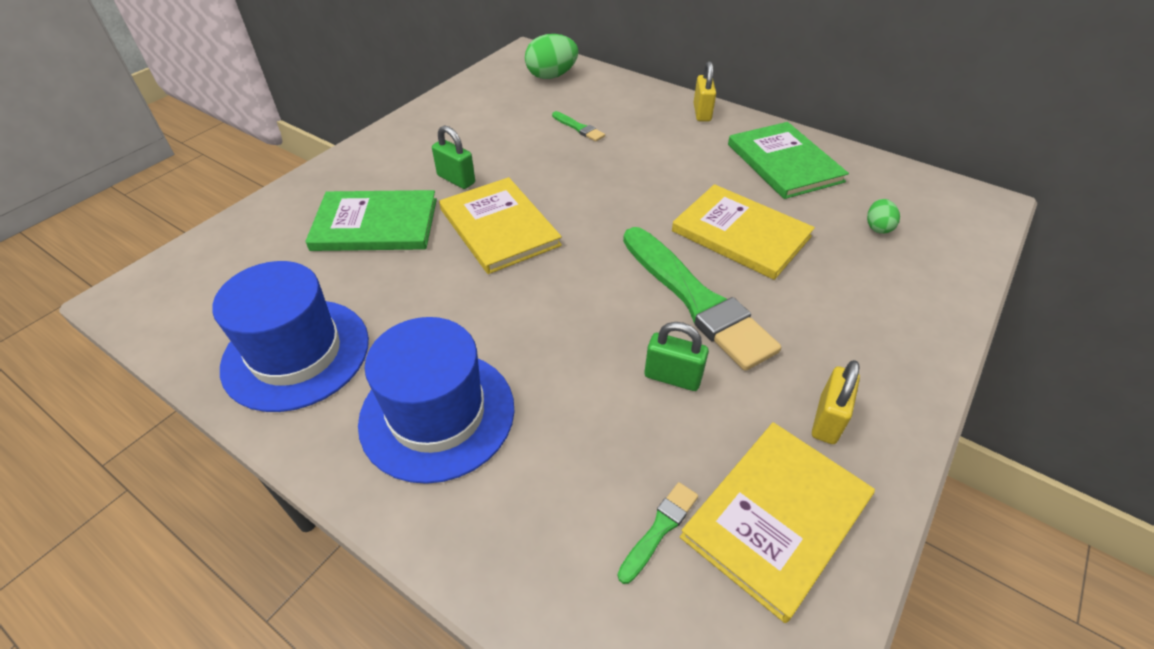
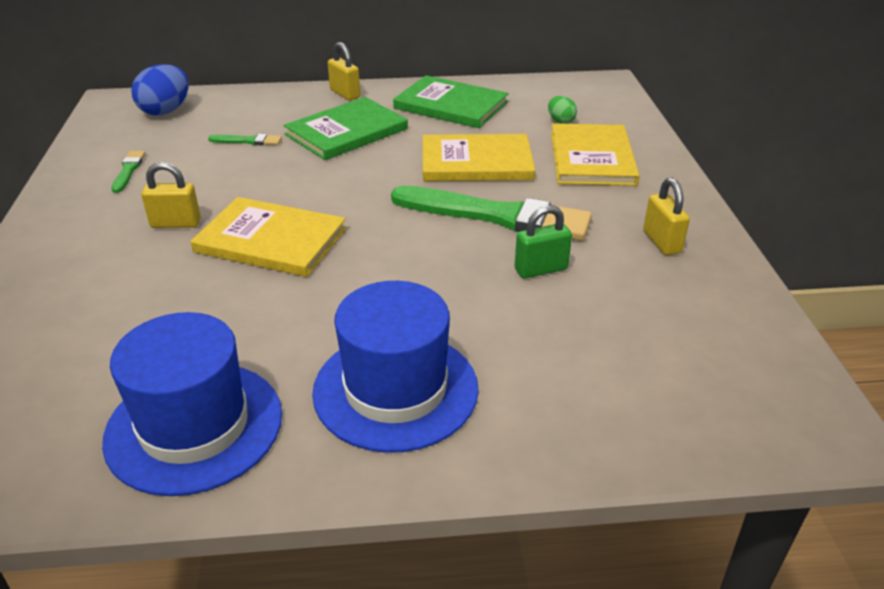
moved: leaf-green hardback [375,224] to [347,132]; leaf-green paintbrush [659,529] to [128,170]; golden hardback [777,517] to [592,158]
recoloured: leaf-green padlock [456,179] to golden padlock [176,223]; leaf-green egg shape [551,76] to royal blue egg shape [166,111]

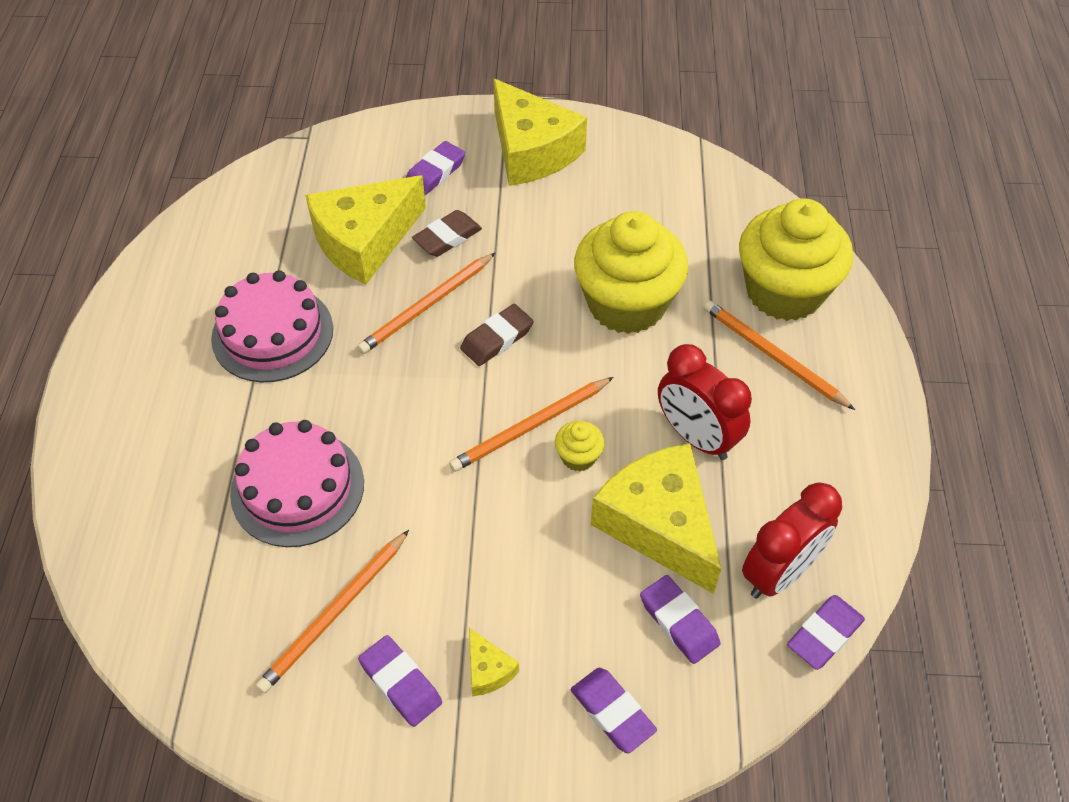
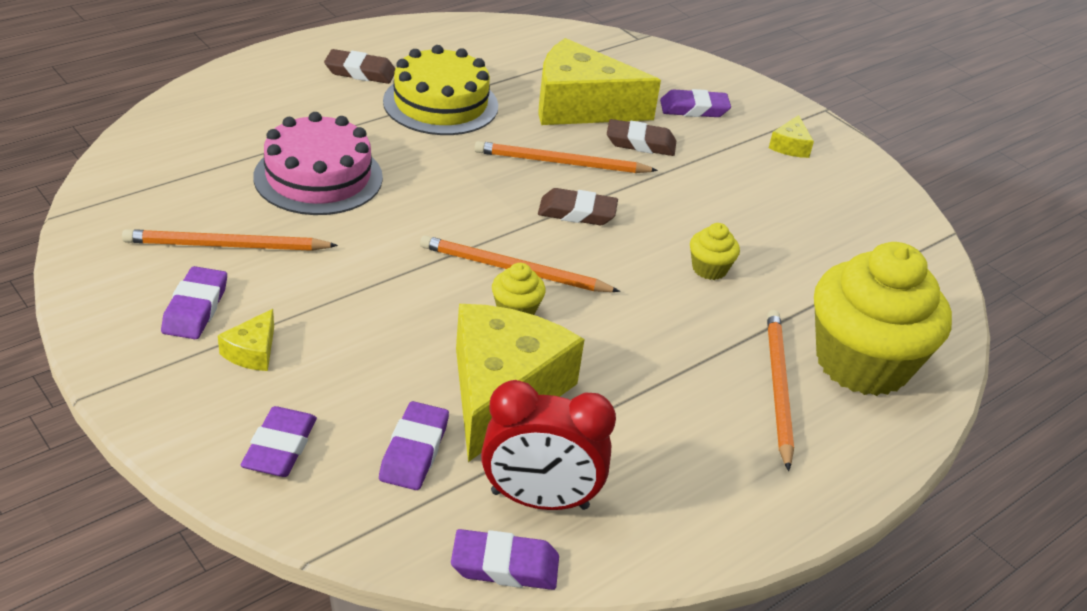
removed: scarlet clock [696,437]
added: brown eraser [360,72]
recoloured: rosy cake [272,333] to golden cake [440,104]
resized: golden cheese [531,151] = [790,146] x0.42; golden fairy cake [626,304] = [709,269] x0.41

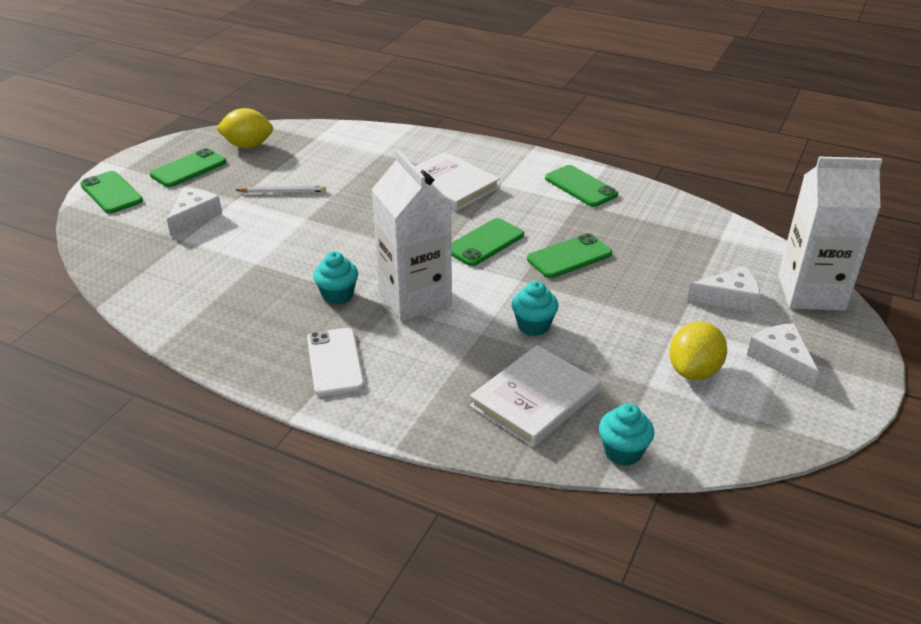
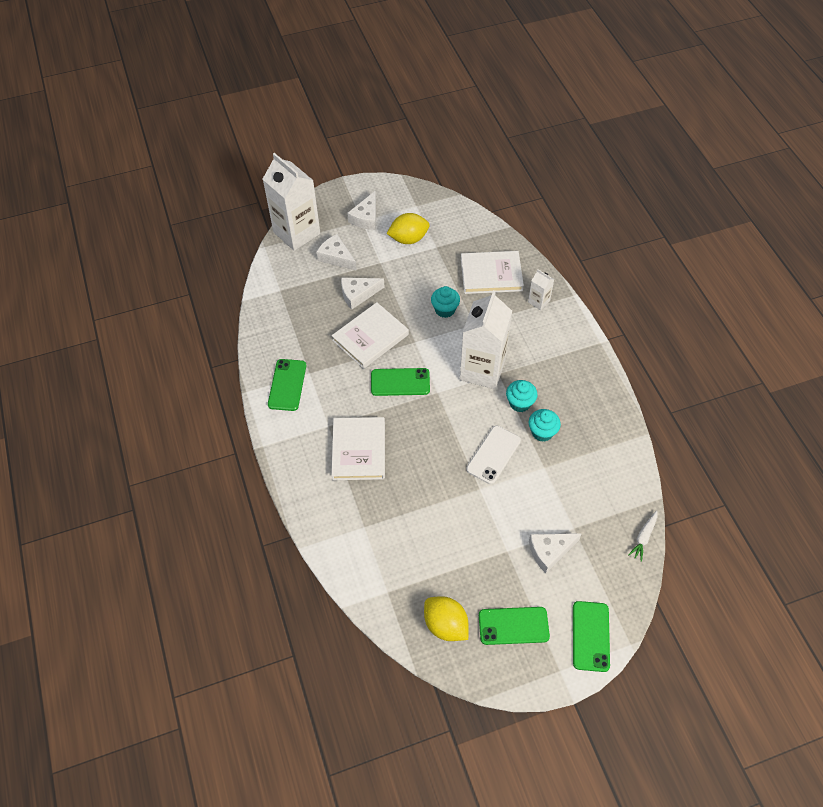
removed: white lead pencil [282,192]
added: white cheese [358,294]; white milk carton [538,301]; white toy carrot [643,537]
moved: white mobile phone [335,362] to [493,455]; teal fairy cake [623,452] to [542,432]
replaced: leaf-green mobile phone [569,256] to white hardback [370,337]

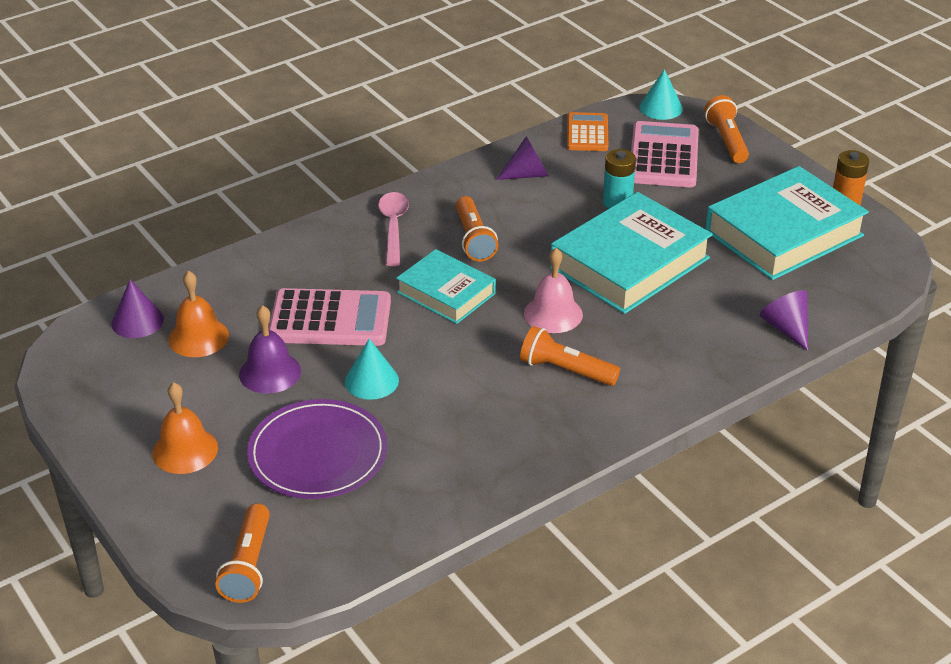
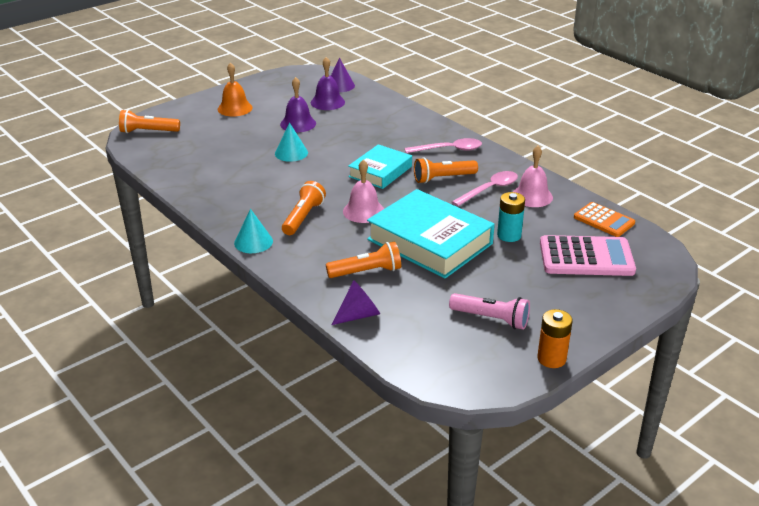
removed: royal purple plate [318,453]; rosy calculator [330,319]
added: rosy teaspoon [490,189]
moved: teal solid cone [660,108] to [253,242]; orange-coloured torch [727,140] to [367,272]
replaced: royal purple solid cone [528,174] to rosy school bell [532,196]; teal hardback [783,233] to rosy torch [491,319]
recoloured: orange-coloured school bell [198,337] to royal purple school bell [327,102]
turned: orange-coloured calculator [587,133] = [604,220] 45 degrees clockwise

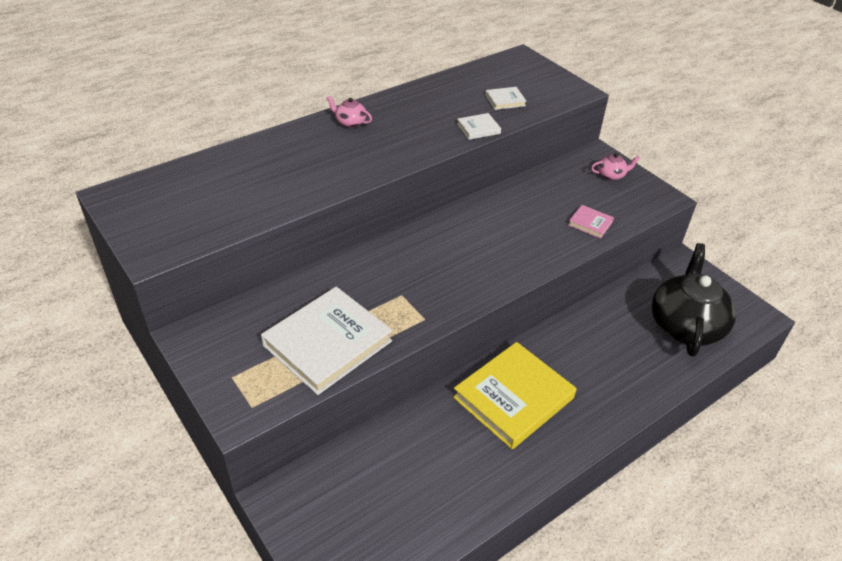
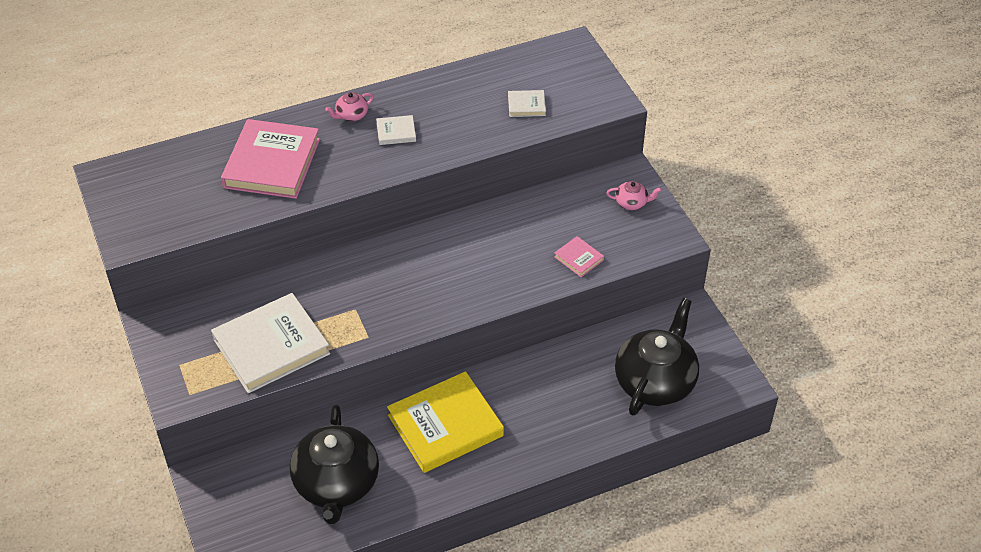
added: rosy hardback [272,163]; ebony teapot [336,484]
moved: white hardback [478,128] to [396,132]
turned: rosy teapot [350,122] = [351,115] 75 degrees counterclockwise

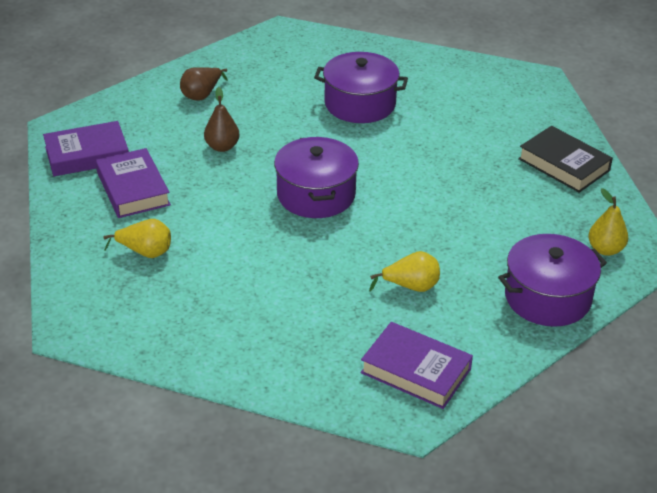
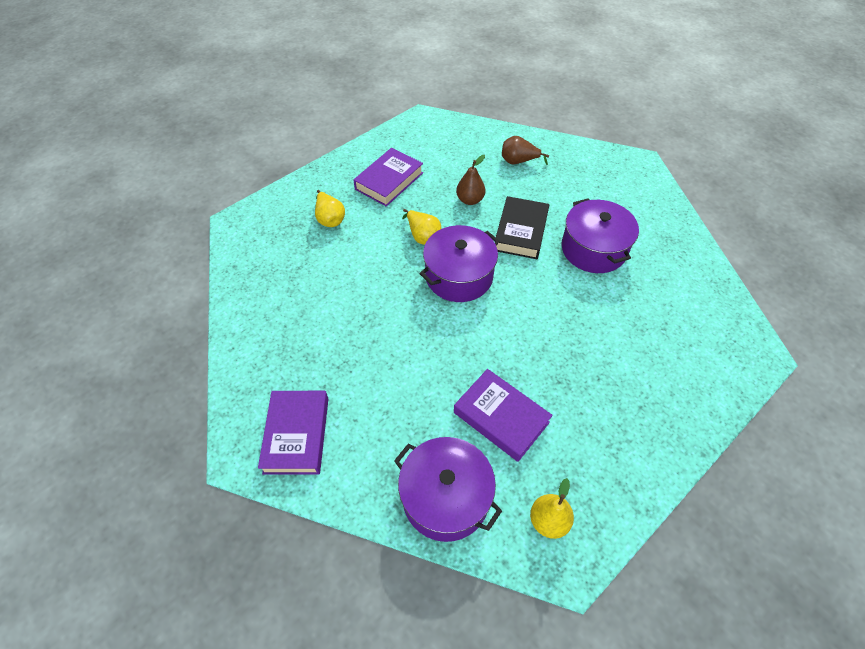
moved: royal purple hardback [87,155] to [501,417]; golden pear fruit [410,287] to [423,236]; ebony hardback [563,165] to [520,232]

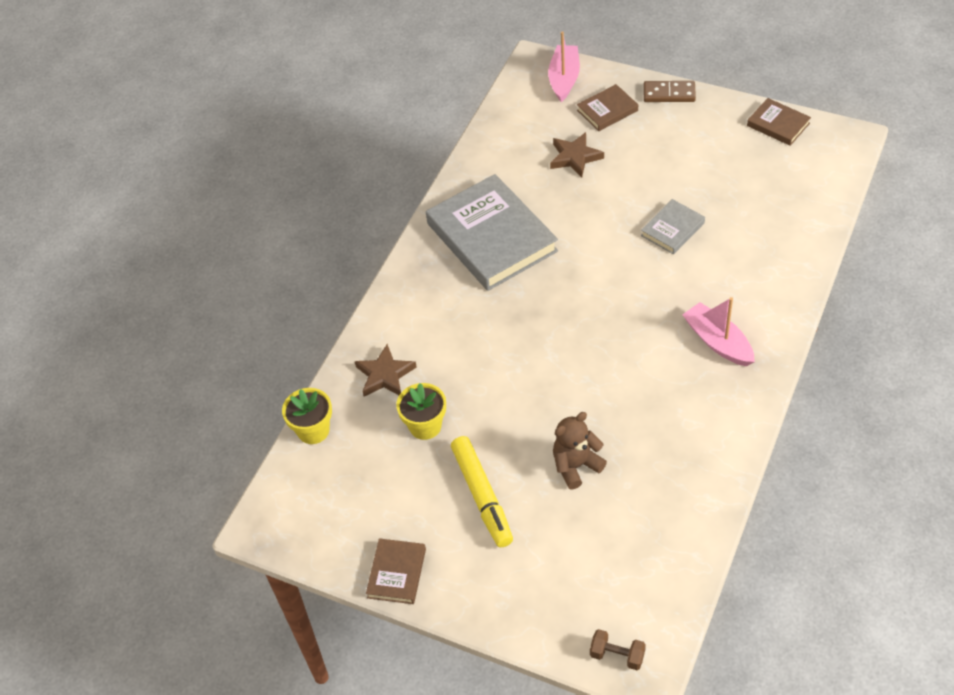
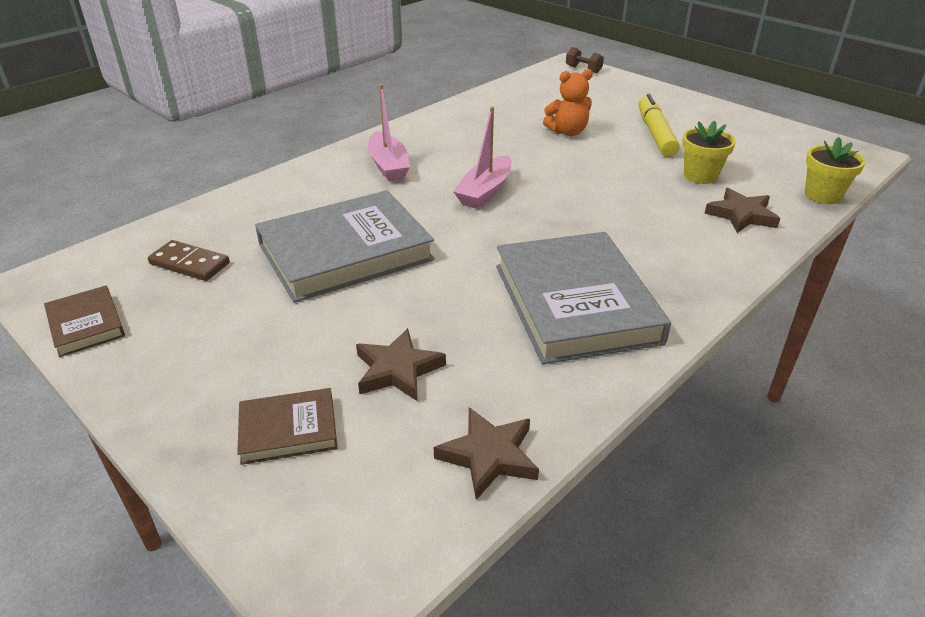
removed: brown hardback [397,573]
added: brown star [488,456]
moved: rosy sailboat [564,79] to [485,191]; brown domino tile [669,93] to [189,264]
recoloured: brown stuffed bear [576,466] to orange-coloured stuffed bear [567,132]
resized: ash-grey hardback [672,229] = [345,252] x2.11

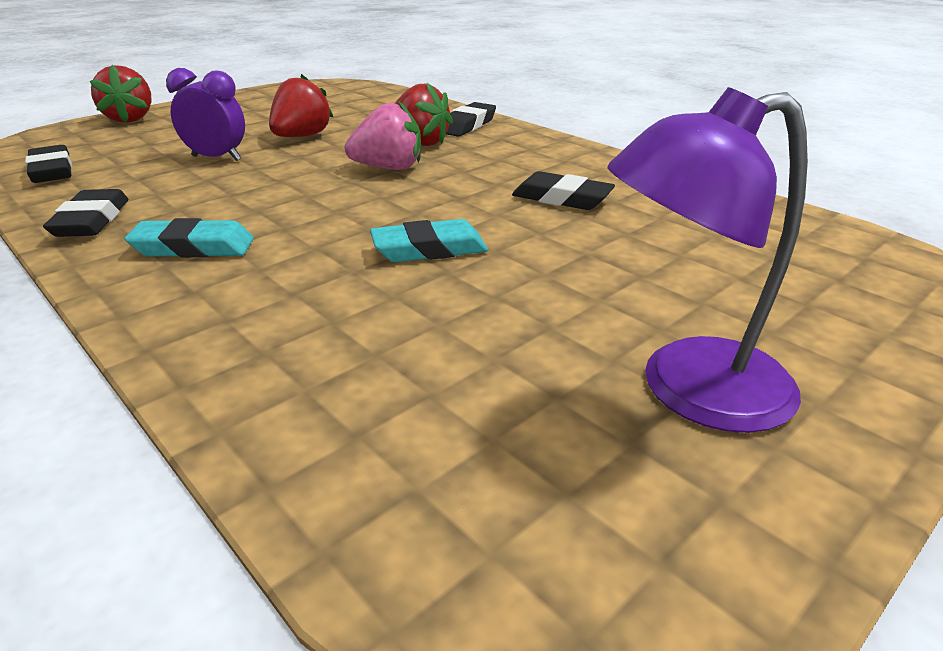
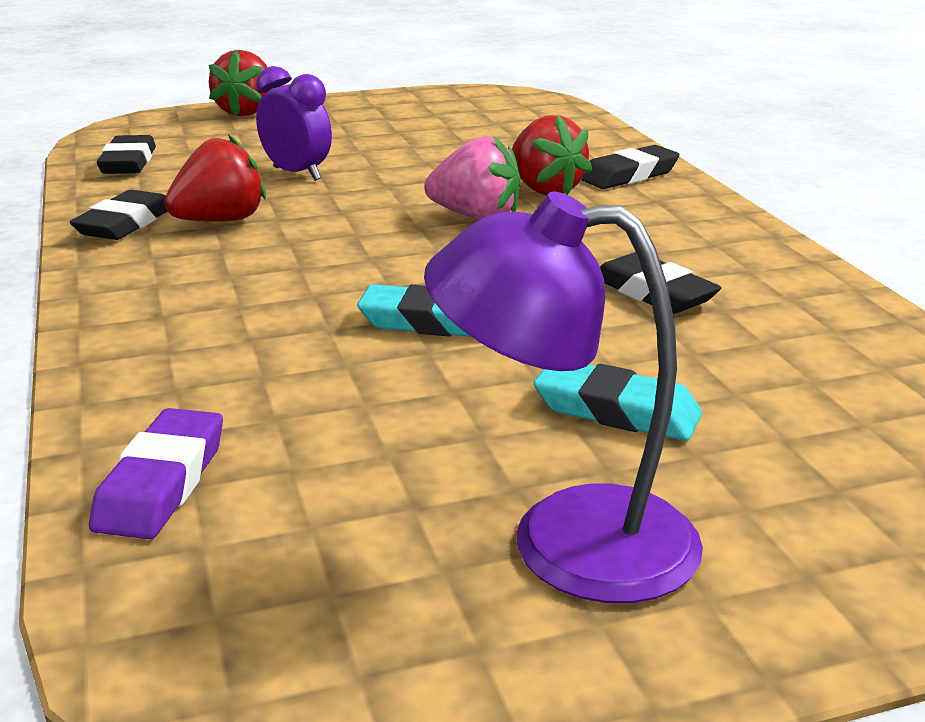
added: royal purple eraser [161,483]
moved: teal eraser [193,247] to [616,411]; scarlet strawberry [301,137] to [221,221]

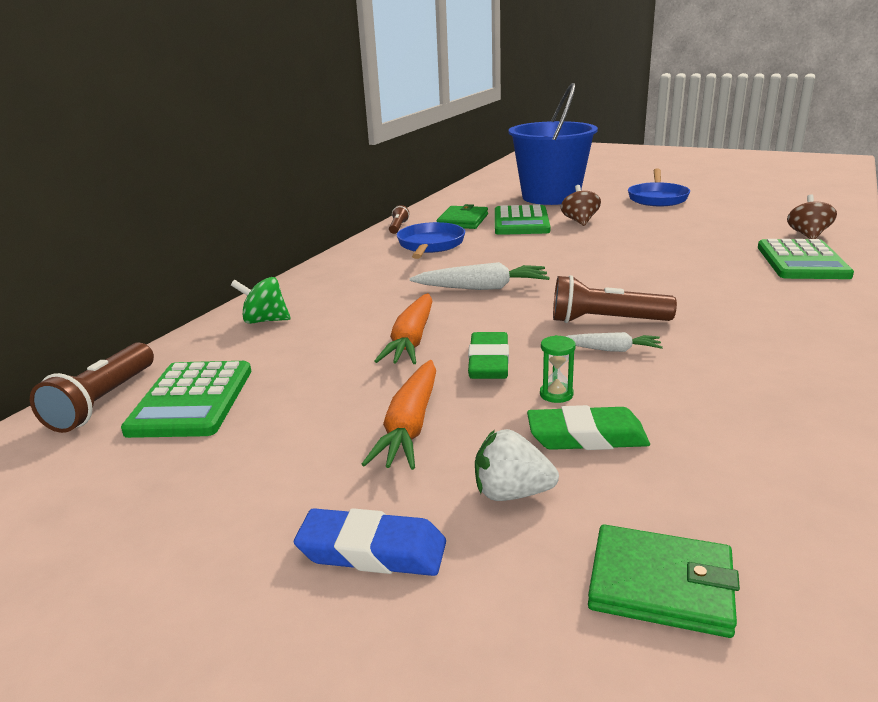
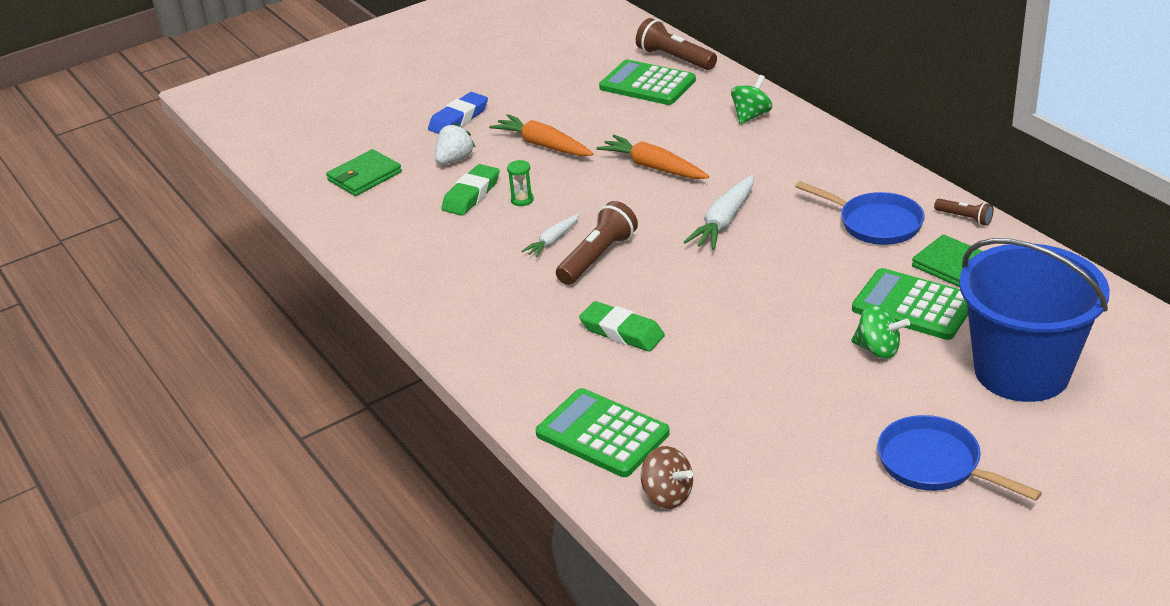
moved: leaf-green eraser [489,362] to [622,332]
recoloured: brown toy top [580,221] to leaf-green toy top [878,349]

